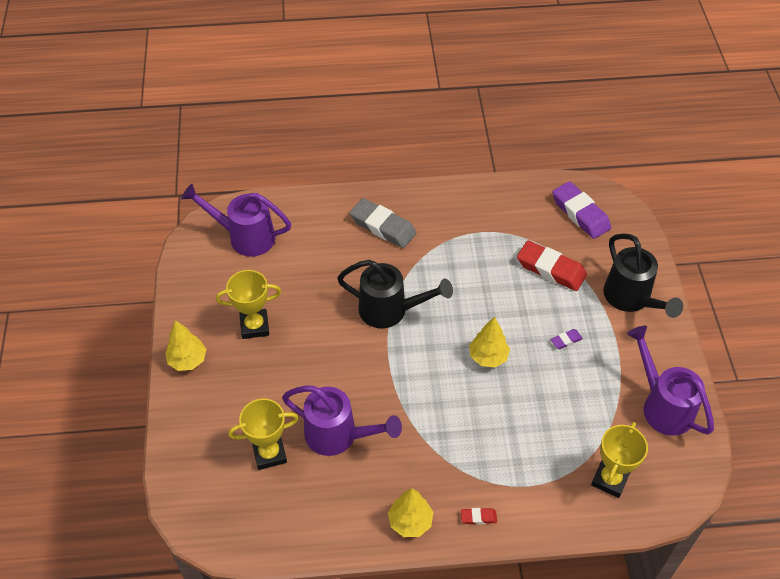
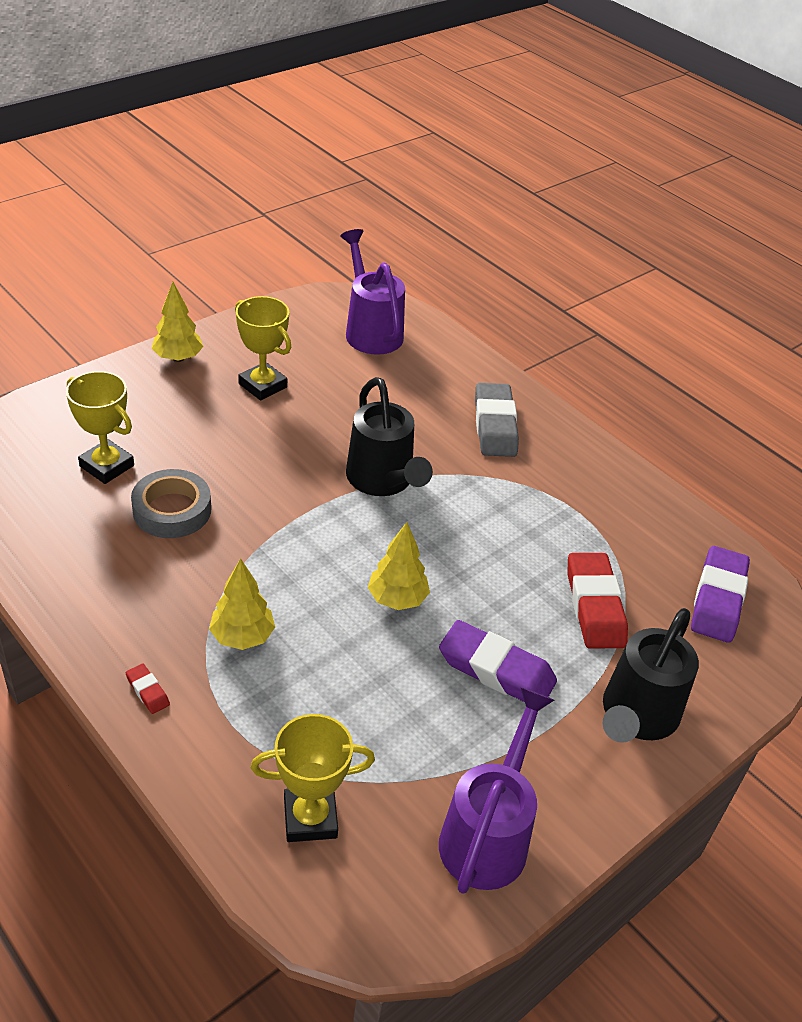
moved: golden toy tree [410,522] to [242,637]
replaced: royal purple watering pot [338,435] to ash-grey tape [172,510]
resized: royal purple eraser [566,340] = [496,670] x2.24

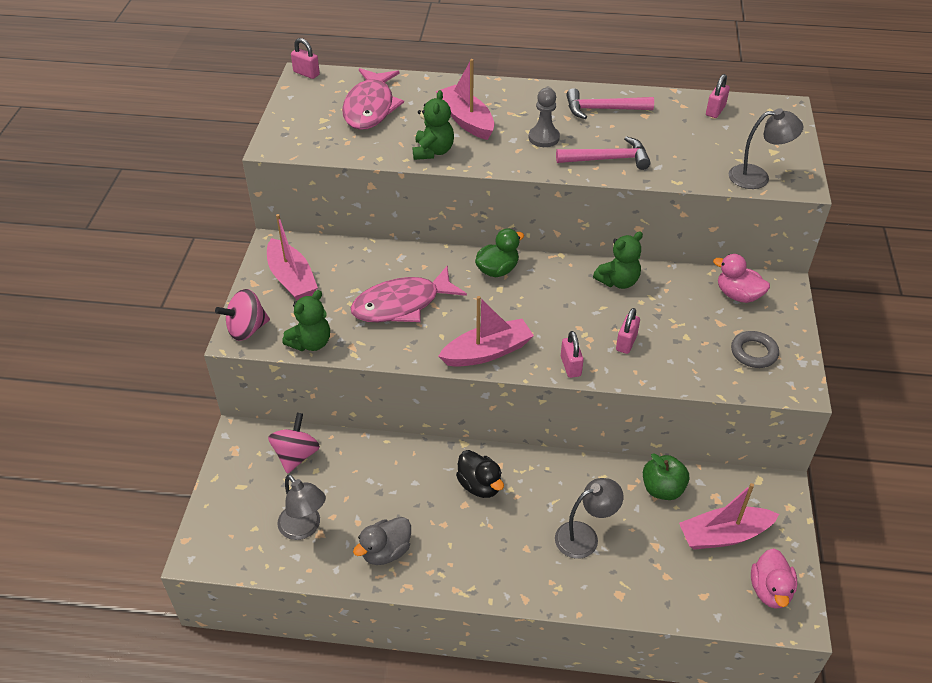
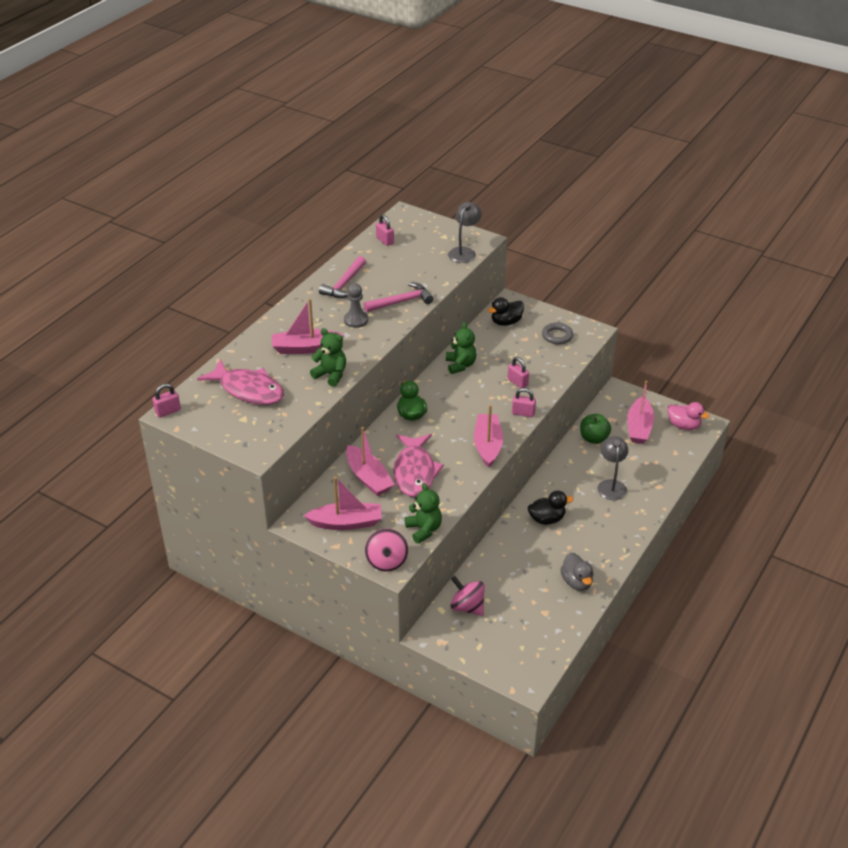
removed: ash-grey lamp [304,528]
added: rosy sailboat [368,478]
recoloured: rosy rubber duck [738,295] to ebony rubber duck [506,322]
turned: rosy carpenter's hammer [608,159] = [401,302] 45 degrees clockwise

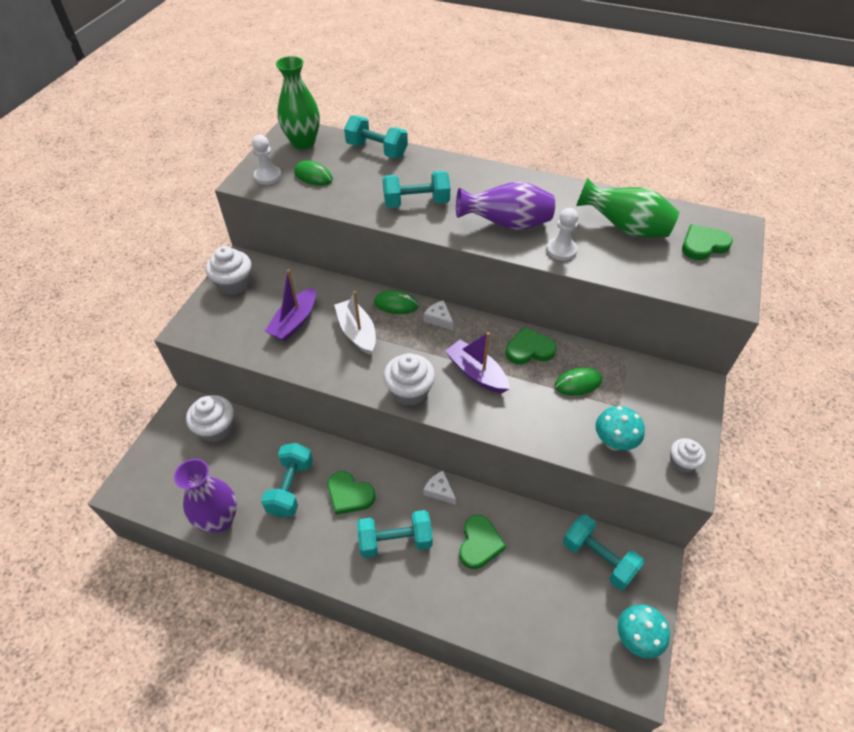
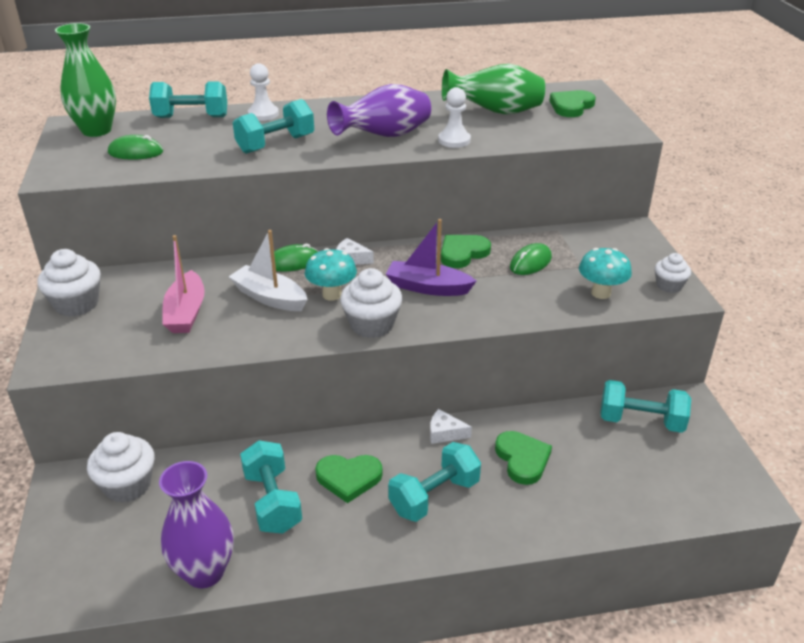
moved: white pawn [268,176] to [263,114]; teal fungus [636,638] to [332,294]
recoloured: royal purple sailboat [294,322] to rosy sailboat [186,312]

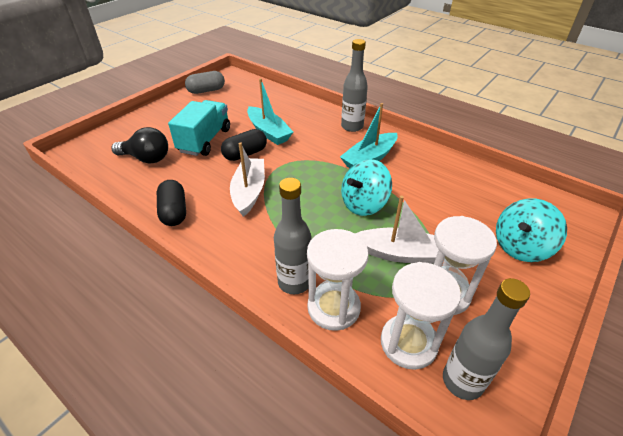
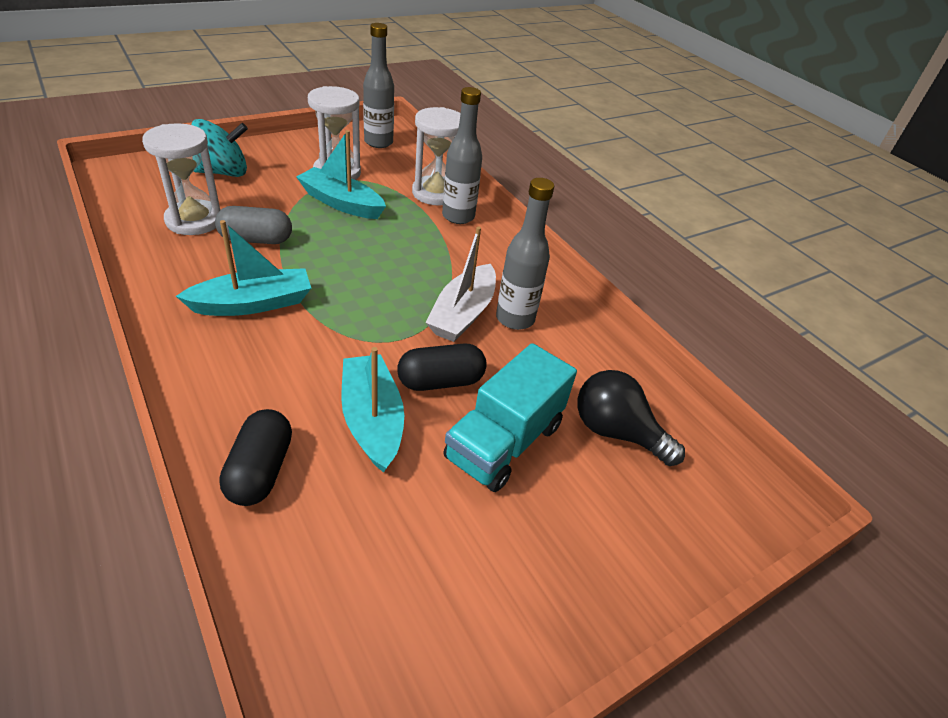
removed: teal toy top [364,204]
moved: ebony pill shape [174,212] to [260,470]; ash-grey pill shape [206,91] to [256,239]; ash-grey flask [352,127] to [515,319]; white sandglass [408,343] to [194,220]
recoloured: white sailboat [400,253] to teal sailboat [341,203]

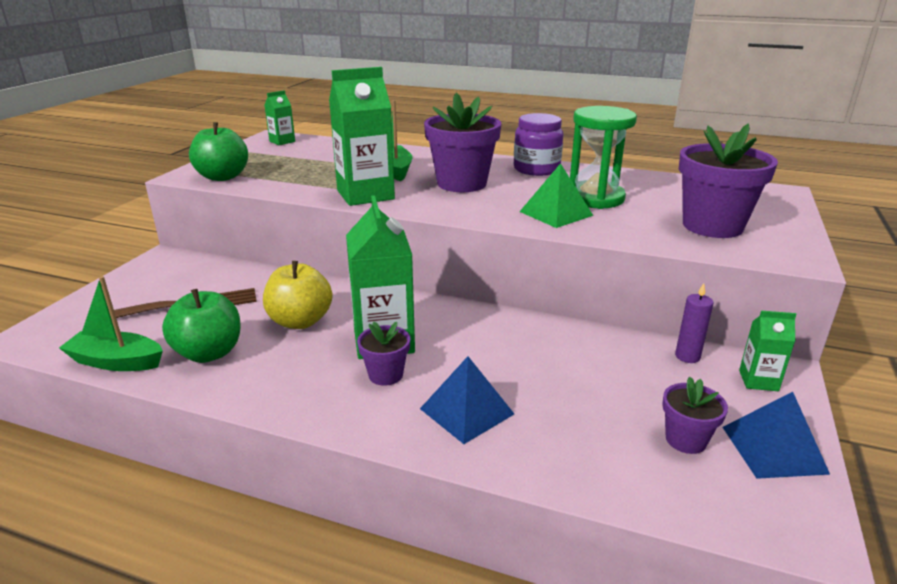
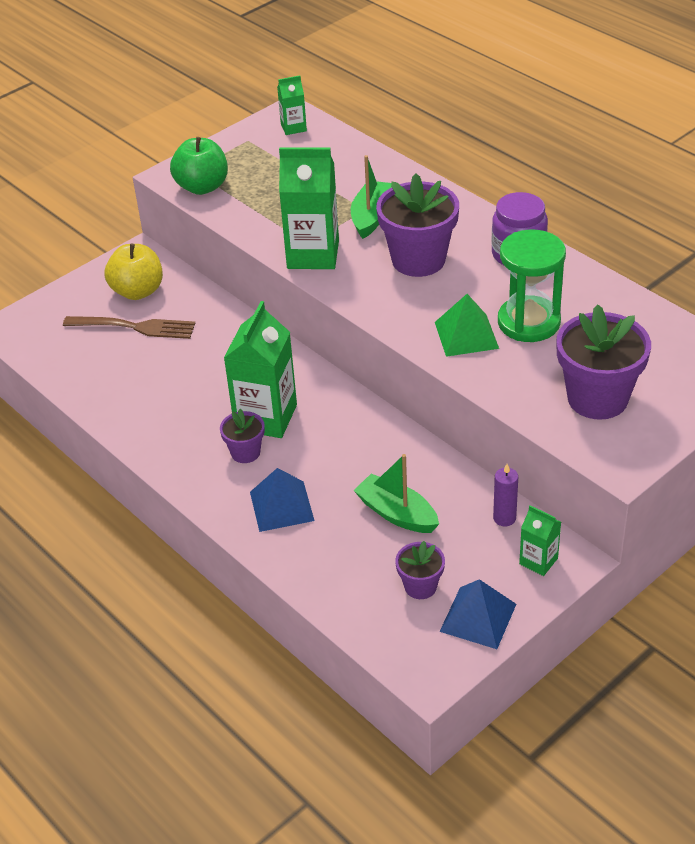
removed: leaf-green toy apple [209,353]
moved: leaf-green sailboat [116,362] to [397,513]; golden toy apple [300,321] to [138,291]

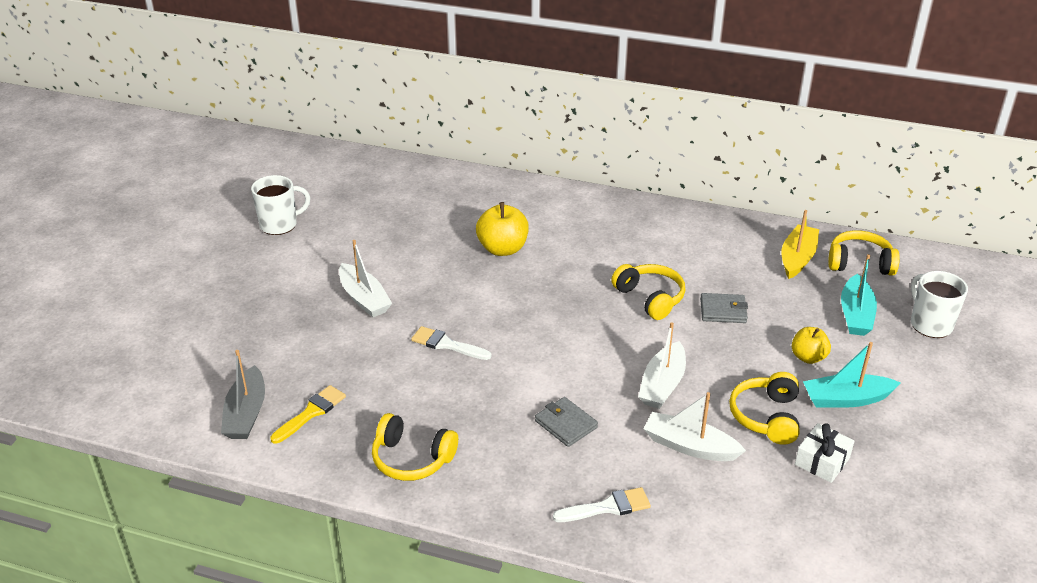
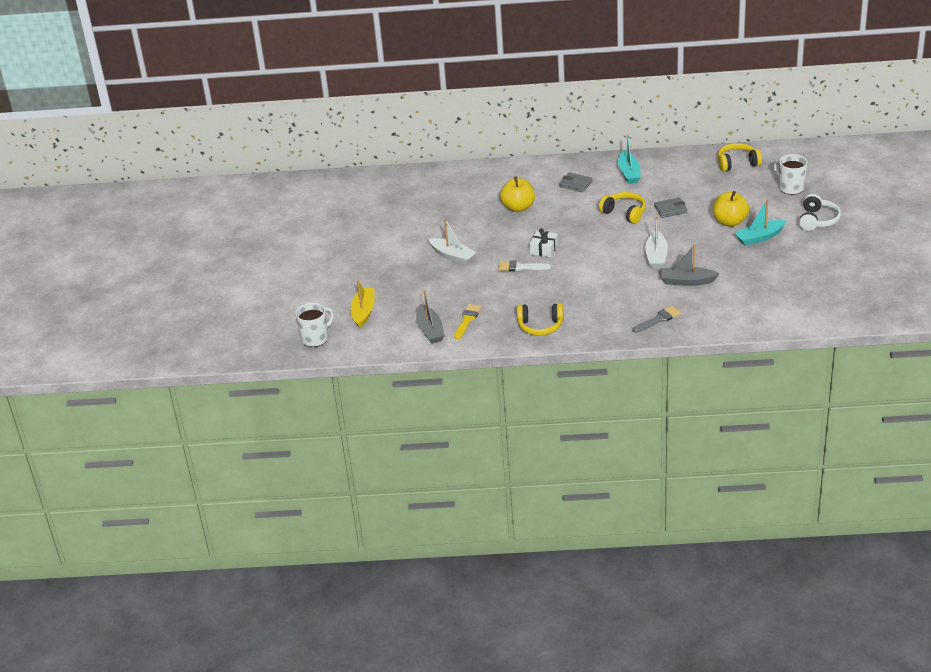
removed: golden headset [766,417]
added: white headset [817,220]
moved: white mug [280,225] to [315,338]; ash-grey billfold [566,424] to [575,184]; golden sailboat [797,258] to [363,312]; white wrapped gift [822,461] to [544,249]; teal sailboat [855,314] to [629,173]
recoloured: white paintbrush [607,507] to ash-grey paintbrush [658,319]; white sailboat [689,446] to ash-grey sailboat [686,281]
resized: golden toy apple [808,357] = [730,222] x1.57

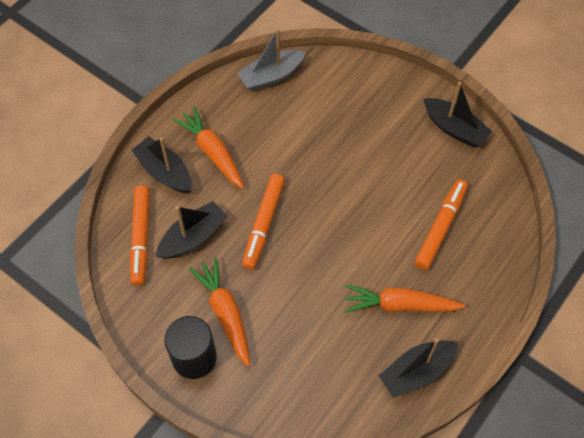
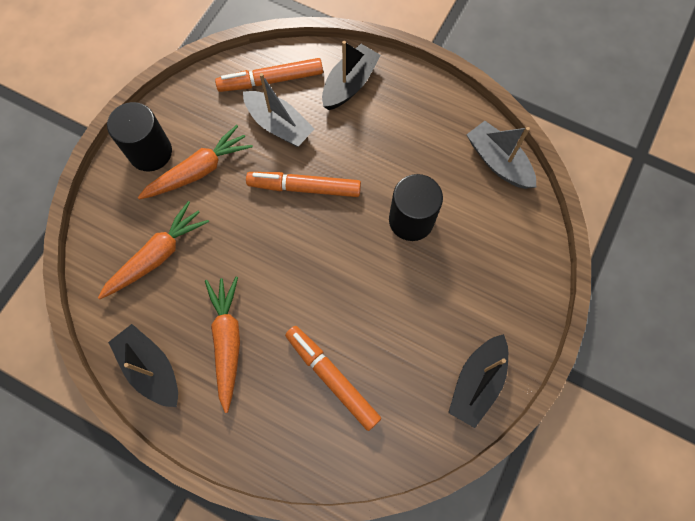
added: ebony cylinder shape [411,220]
moved: orange-coloured toy carrot [212,152] to [158,255]
recoloured: ebony sailboat [193,237] to ash-grey sailboat [279,125]
turned: orange-coloured marker [440,227] = [332,378] 150 degrees counterclockwise

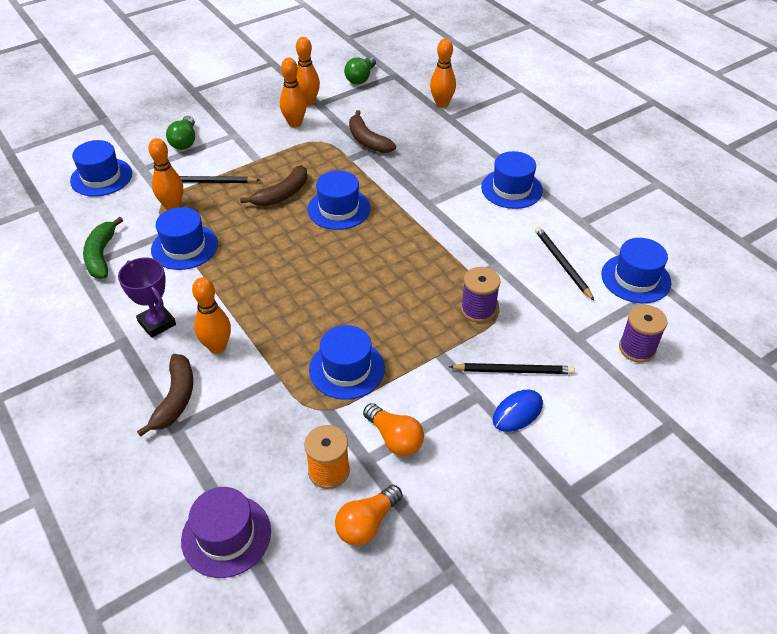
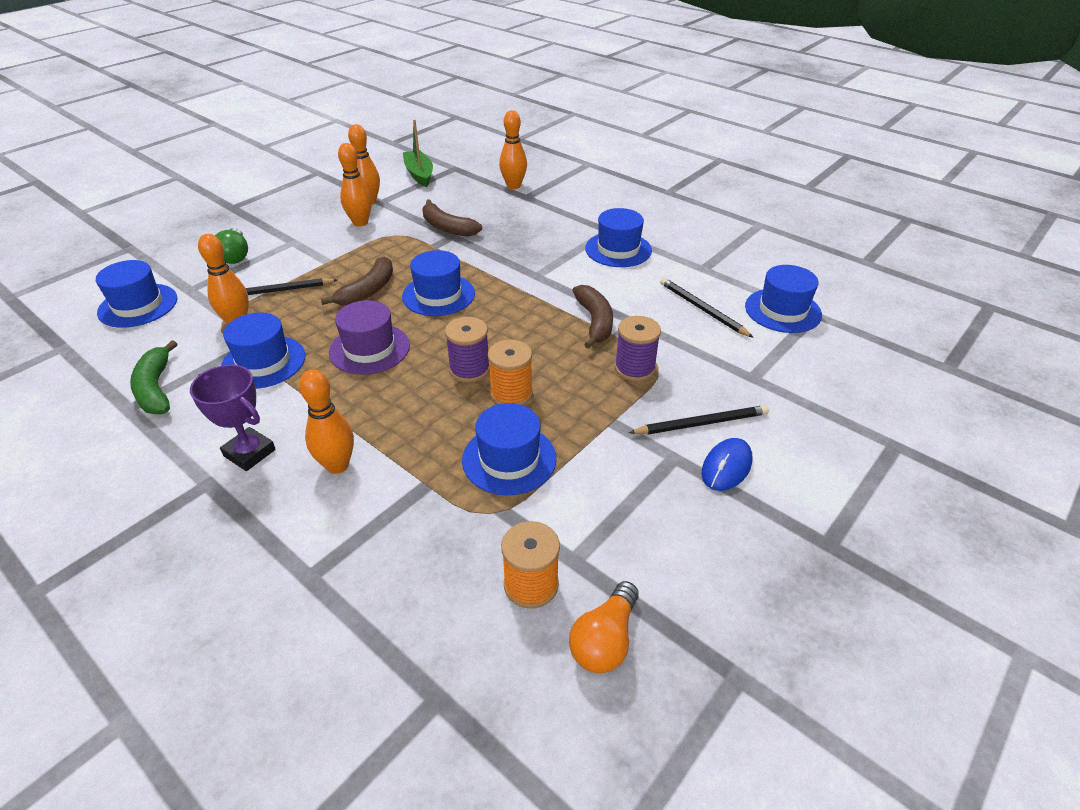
removed: orange-coloured bulb [395,438]
added: orange-coloured bobbin [511,394]
moved: brown banana fruit [175,399] to [594,322]; royal purple hat [226,535] to [369,349]; royal purple bobbin [637,348] to [469,369]
replaced: leaf-green bulb [361,78] to leaf-green sailboat [419,174]

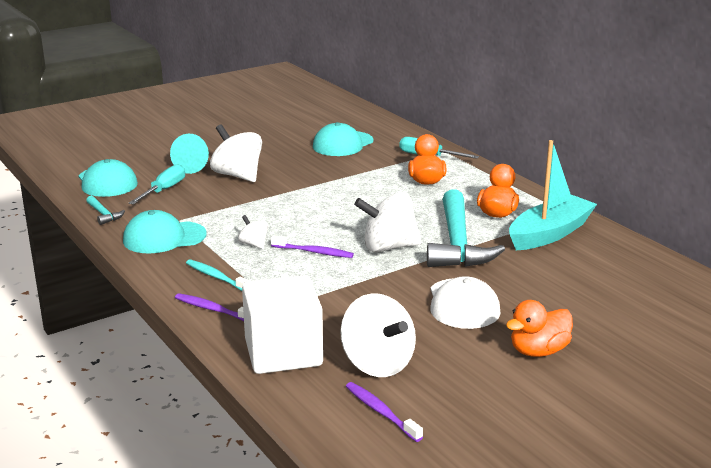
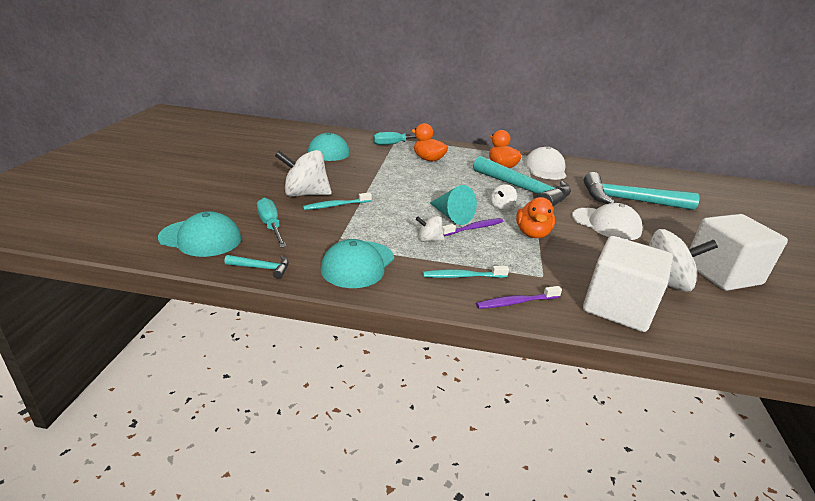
removed: royal purple toothbrush [381,412]
added: teal toothbrush [336,205]; teal carpenter's hammer [629,201]; white block [722,273]
moved: teal solid cone [194,166] to [451,216]; orange-coloured rubber duck [538,351] to [532,234]
replaced: teal sailboat [549,233] to white peaked cap [545,168]
resized: white toy top [388,247] = [502,207] x0.50

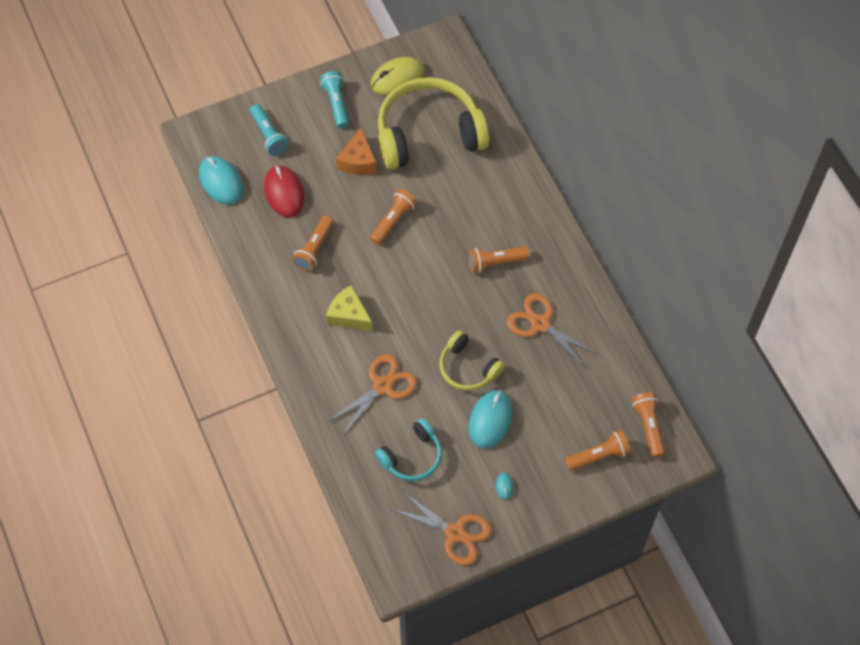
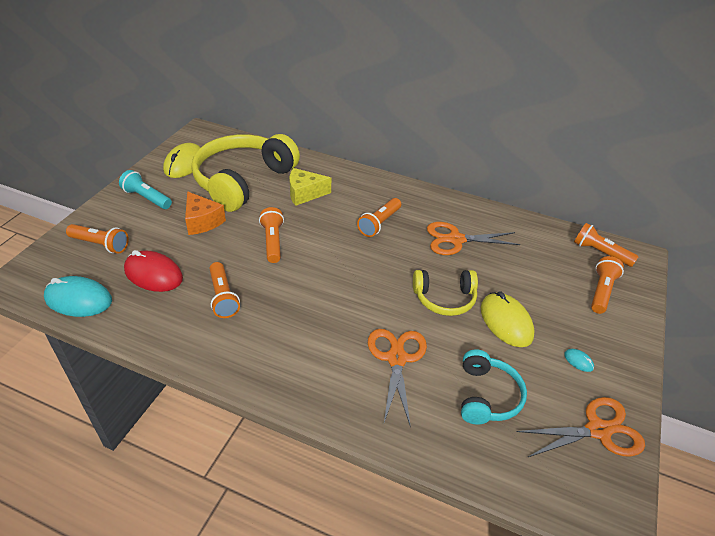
moved: golden cheese [349,315] to [304,193]
recoloured: teal torch [268,135] to orange-coloured torch [100,244]; teal computer mouse [490,420] to golden computer mouse [506,322]

